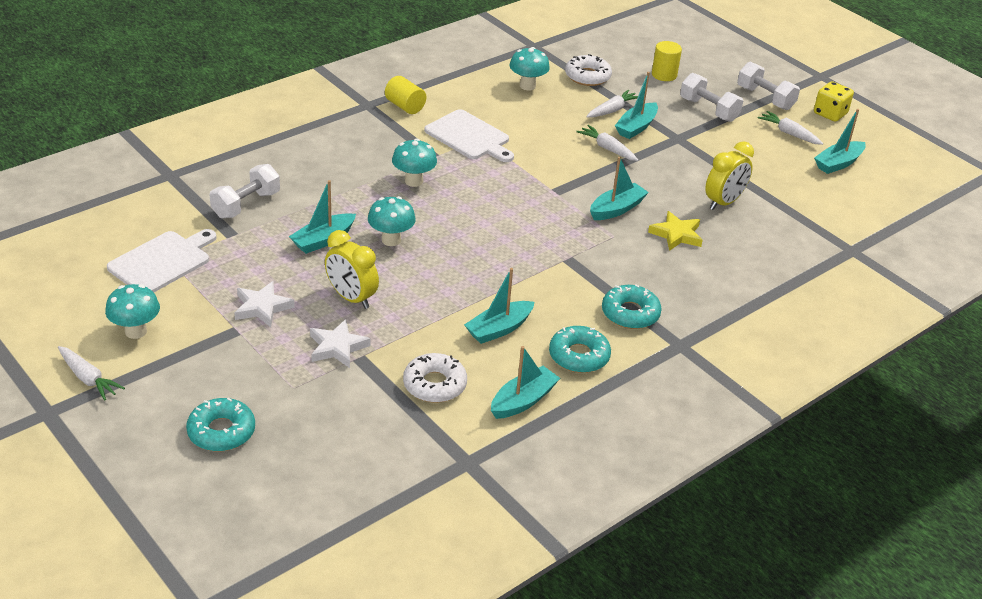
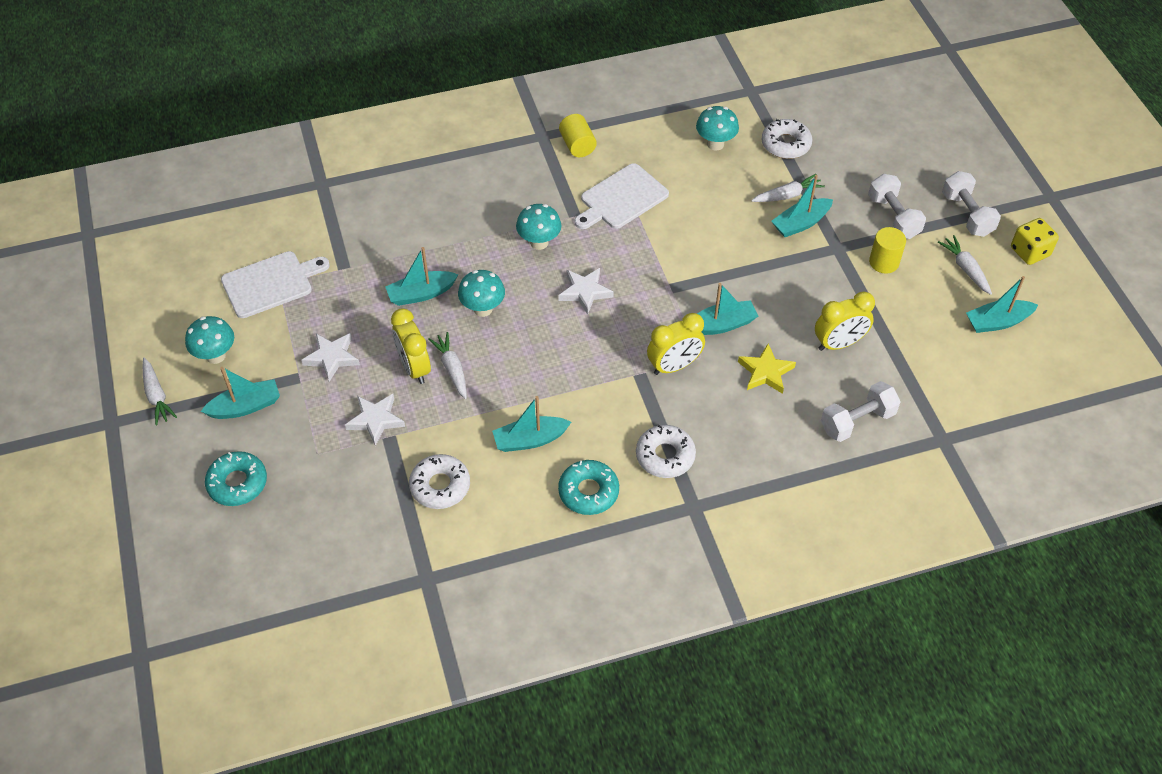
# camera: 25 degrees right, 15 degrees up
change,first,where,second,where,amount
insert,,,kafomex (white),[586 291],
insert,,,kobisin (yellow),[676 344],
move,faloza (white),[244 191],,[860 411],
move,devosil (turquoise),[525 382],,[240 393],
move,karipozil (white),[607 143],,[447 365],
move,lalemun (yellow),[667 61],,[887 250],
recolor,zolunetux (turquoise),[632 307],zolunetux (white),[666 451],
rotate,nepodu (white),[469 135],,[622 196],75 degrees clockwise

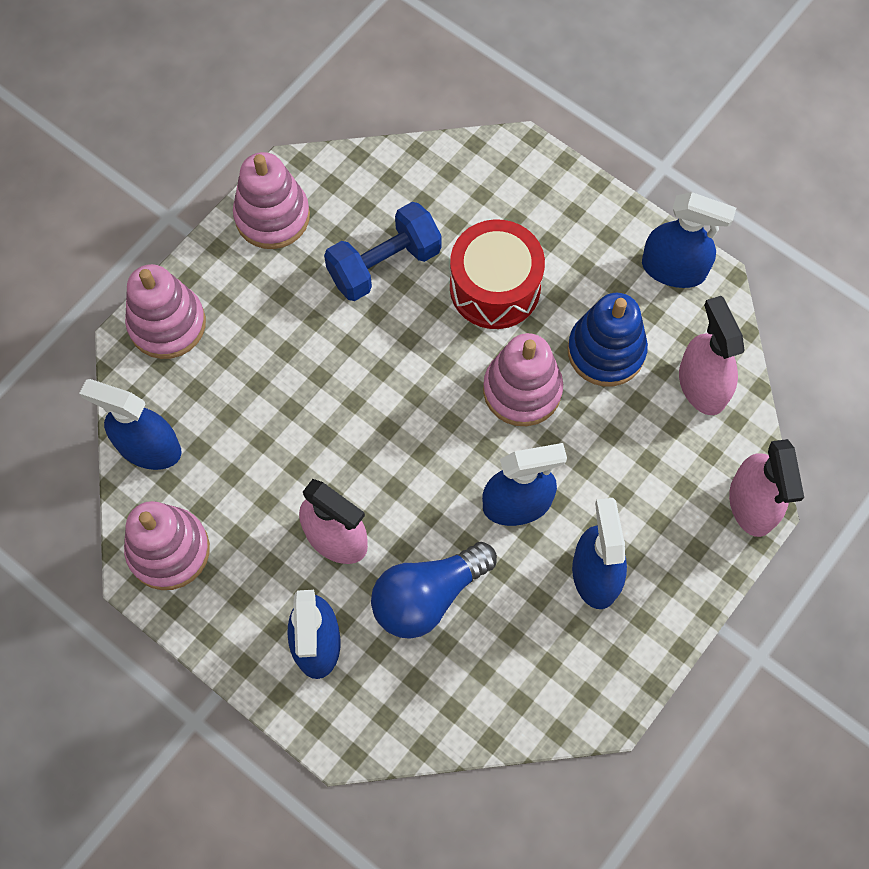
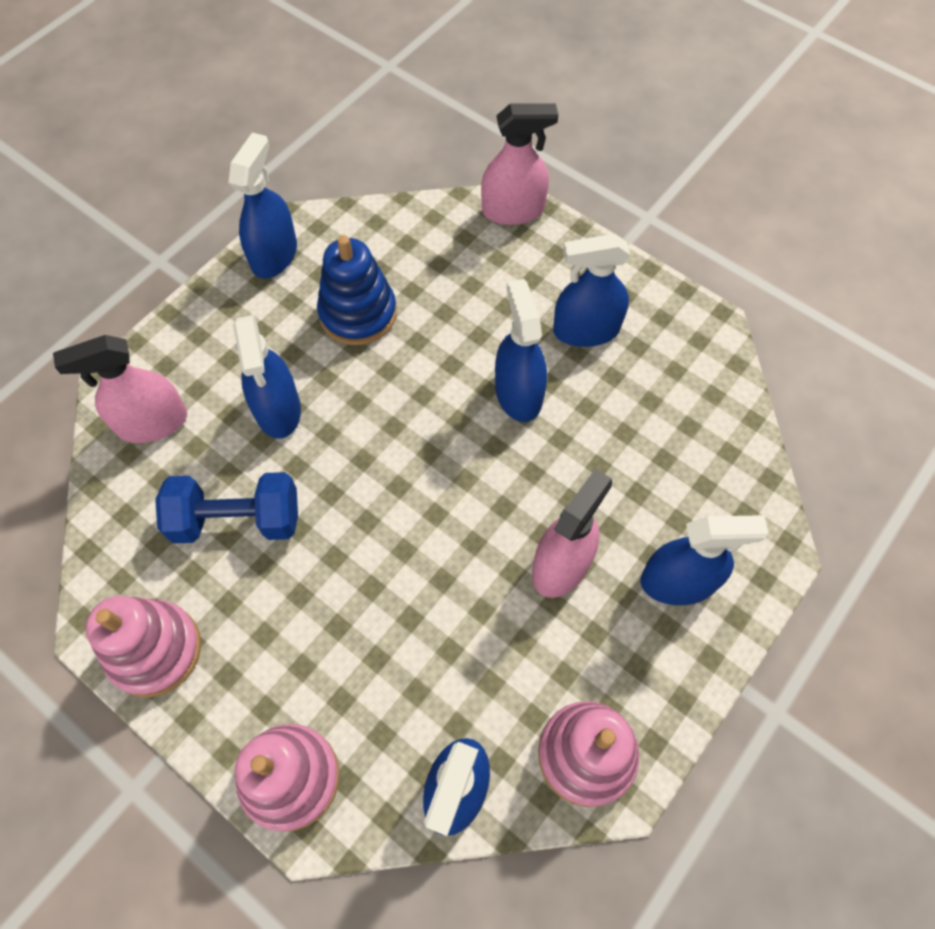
# camera: 90 degrees left, 5 degrees down
change,first,where,second,where,amount
delete,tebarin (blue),[434 590],,,
delete,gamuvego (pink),[523 379],,,
move,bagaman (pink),[711 355],,[120 389],
replace,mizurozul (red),[497 274],bagaman (blue),[267 377],
rotate,faloza (blue),[383 251],,[226 508],60 degrees counterclockwise

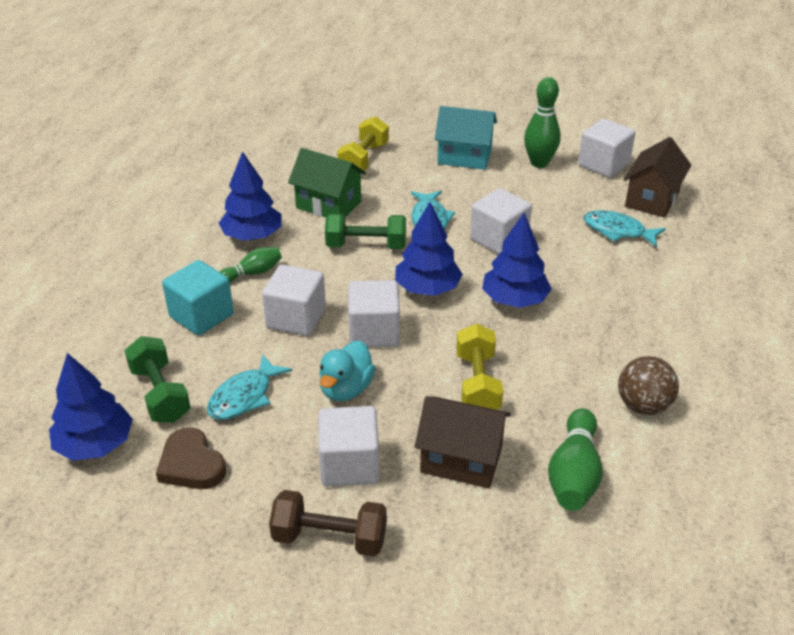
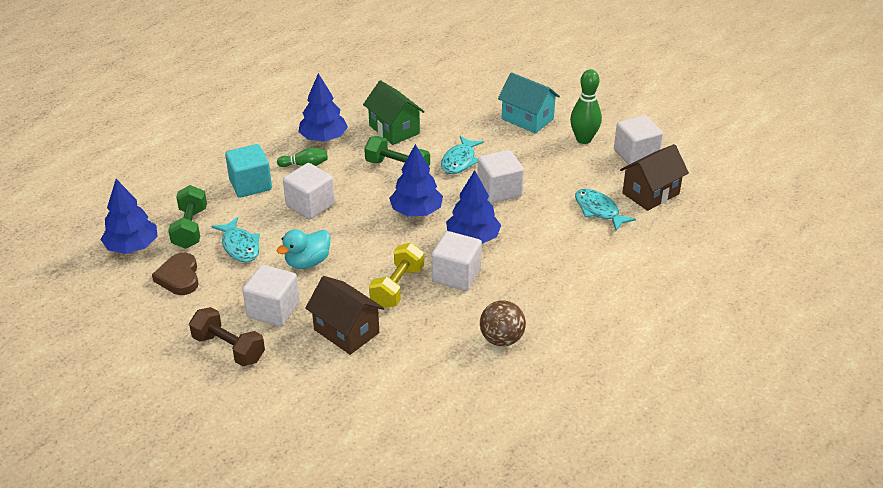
# camera: 25 degrees right, 0 degrees up
change,first,where,second,where,amount
delete,faloza (yellow),[363 143],,,
delete,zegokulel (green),[575 459],,,
move,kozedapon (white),[374 313],,[457 261],
rotate,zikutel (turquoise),[249 387],,[235 239],90 degrees counterclockwise

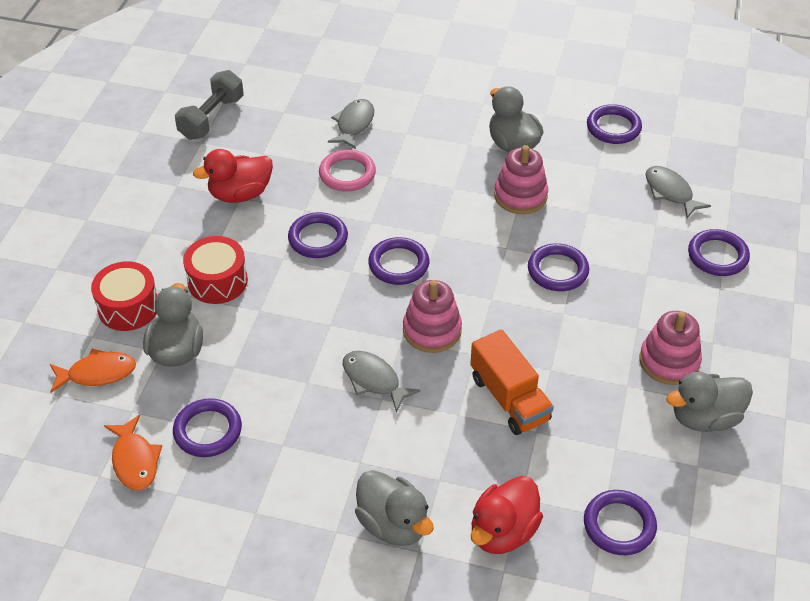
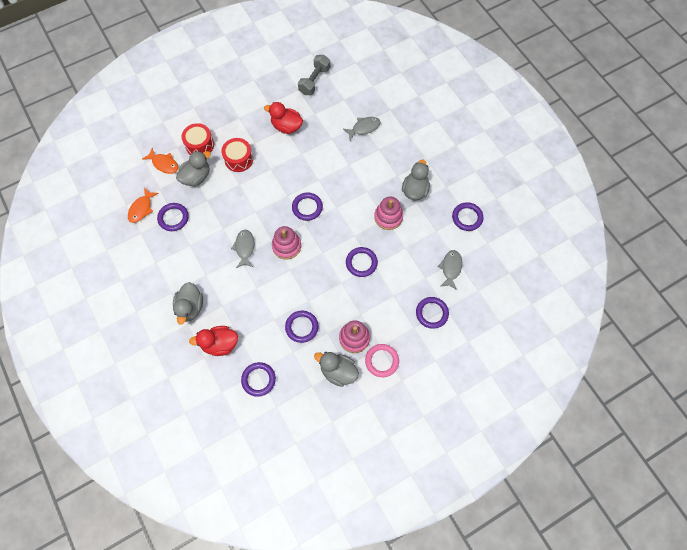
# camera: 45 degrees right, 20 degrees up
change,first,where,second,where,amount
delete,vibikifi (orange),[512 382],,,
move,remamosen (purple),[318 235],,[301 327],
move,remamosen (pink),[347 170],,[382 360],
rotate,faloza (grey),[209 105],,[314 75],45 degrees counterclockwise

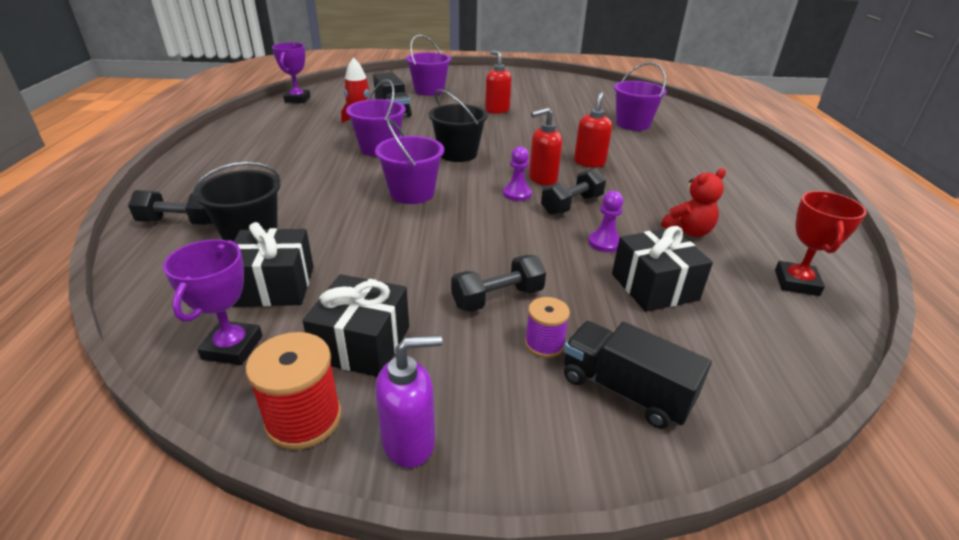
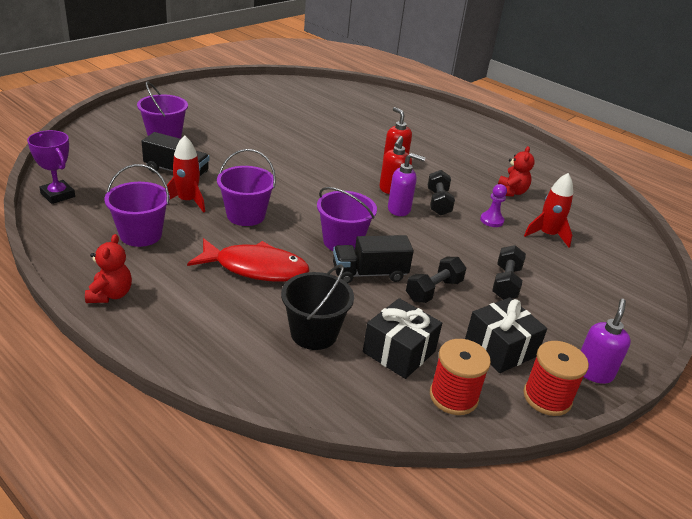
# camera: 50 degrees left, 0 degrees up
change,first,where,second,where,amount
delete,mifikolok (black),[458 125],,,
delete,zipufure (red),[498 82],,,
delete,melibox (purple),[547 327],,,
delete,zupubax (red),[821 243],,,
insert,,,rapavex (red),[108 268],
insert,,,zikutel (red),[248 260],
move,faloza (black),[170 207],,[436 280],
move,vibikifi (black),[638 375],,[373 259],
move,mifikolok (purple),[640 96],,[137 205],
replace,zupubax (purple),[213 302],melibox (red),[460 377],
replace,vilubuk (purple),[517 173],zipufure (purple),[407 184],
replace,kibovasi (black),[662 269],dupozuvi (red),[548 210],

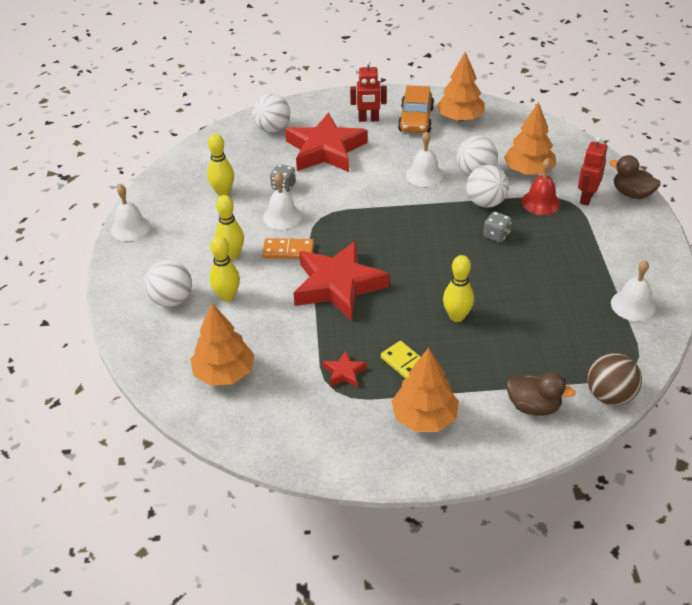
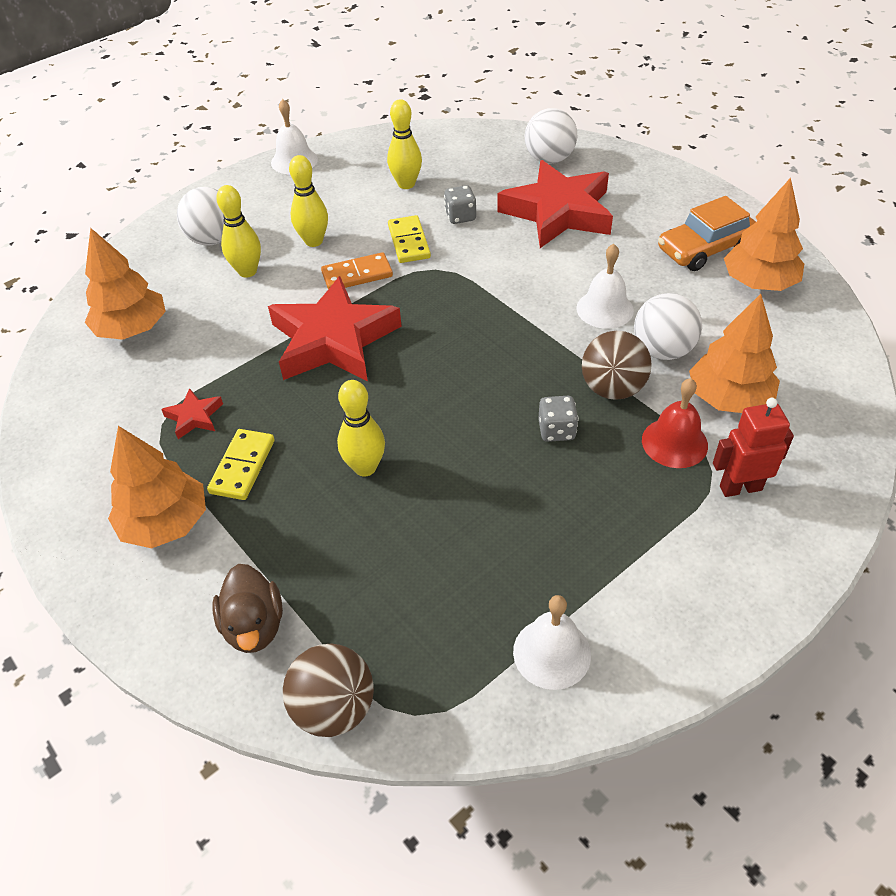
# camera: 55 degrees right, 5 degrees up
change,first,where,second,where,amount
delete,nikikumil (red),[368 91],,,
delete,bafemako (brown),[635 177],,,
replace,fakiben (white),[282 201],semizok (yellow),[409 239],
recolor,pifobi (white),[487 186],pifobi (brown),[617 365],
rotate,semizok (orange),[288 248],,[357 270],75 degrees counterclockwise

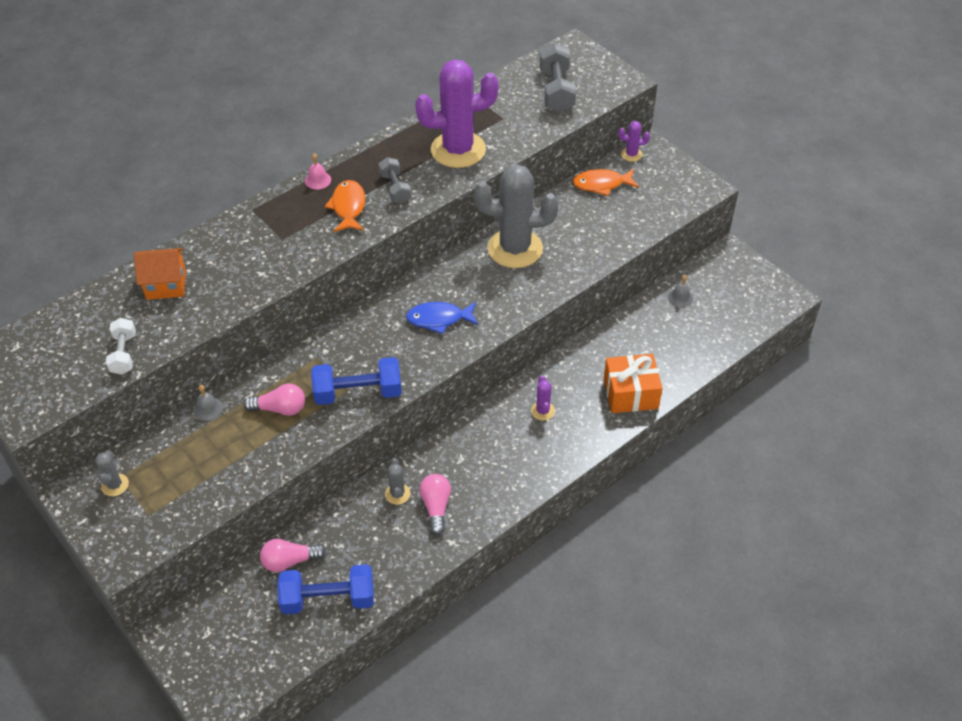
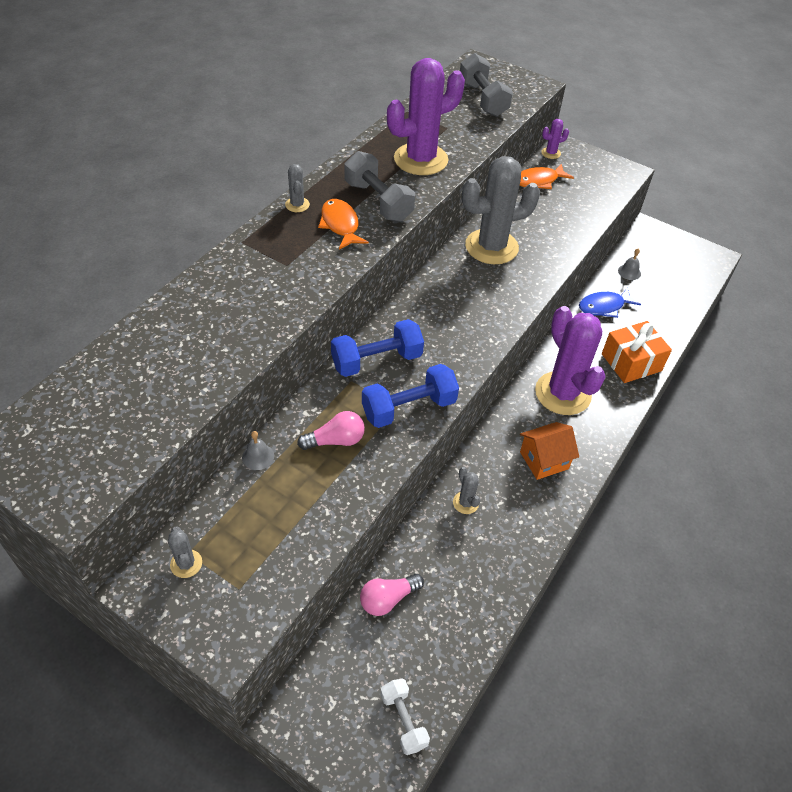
# camera: 20 degrees left, 0 degrees up
change,first,where,second,where,amount
delete,tebarin (pink),[435 504],,,
move,faloza (white),[121 346],,[405 716],
move,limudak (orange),[160 274],,[549 451],
move,faloza (blue),[325 589],,[377 348],
move,zikutel (blue),[442 318],,[610 302],
replace,fakiben (pink),[318 171],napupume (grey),[297 188],
resize,faloza (grey),[394 180],,[380 186],x1.62
resize,napupume (purple),[543 397],,[570 360],x2.40

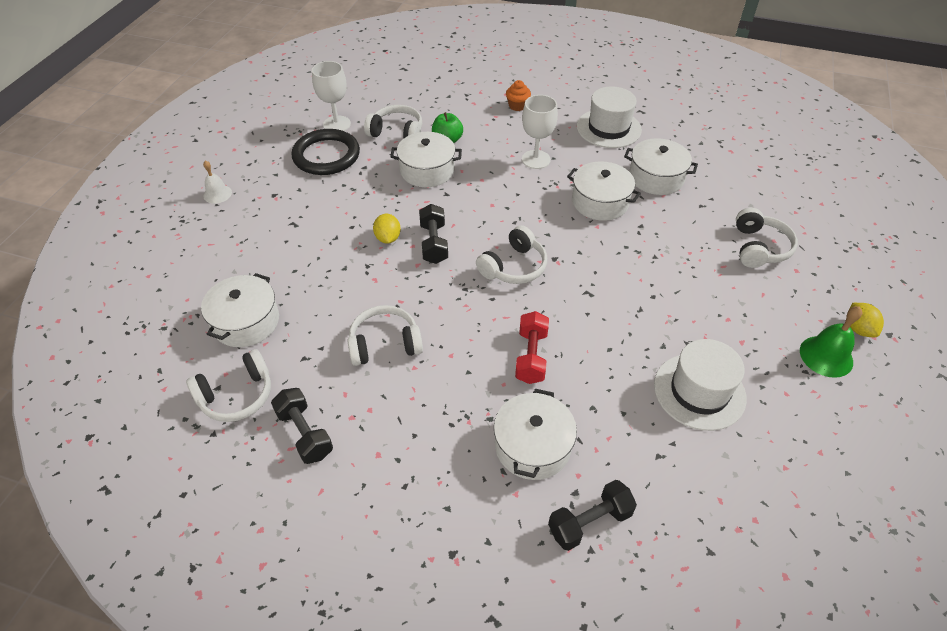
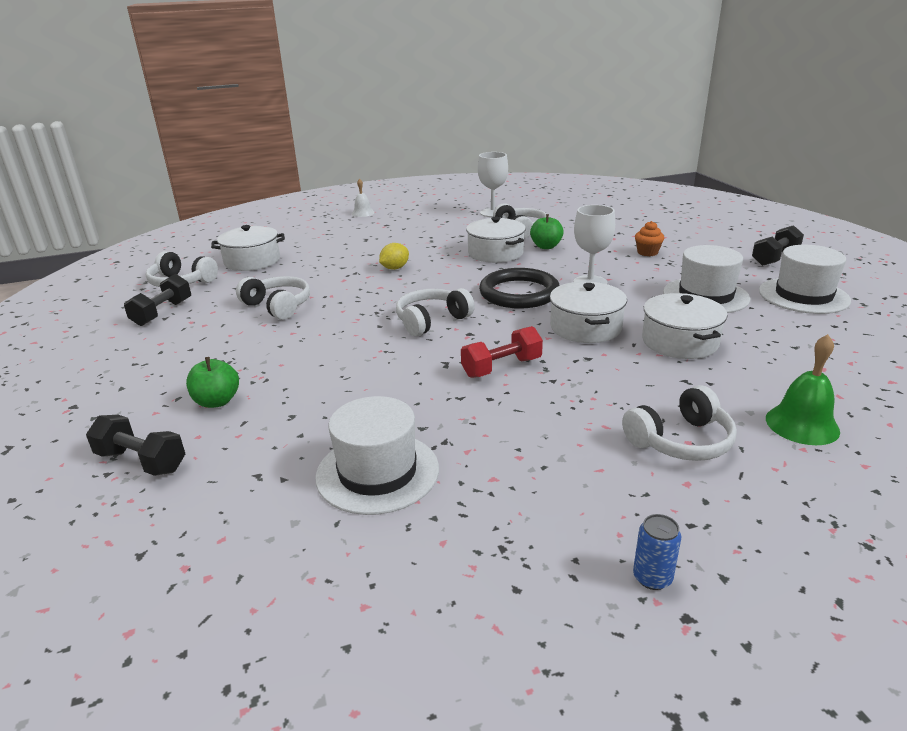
# camera: 55 degrees right, 20 degrees down
change,first,where,second,where,amount
insert,,,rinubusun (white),[805 279],
move,remamosen (black),[325 152],,[519 288],
move,faloza (black),[433 234],,[778 245],
move,faloza (red),[532 347],,[502 352],
move,fakiben (green),[831 342],,[803 389],
replace,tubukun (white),[535 434],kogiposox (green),[212 382],
replace,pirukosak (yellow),[867 320],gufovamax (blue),[657 552],
rotate,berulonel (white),[511 254],,[435 312],135 degrees clockwise

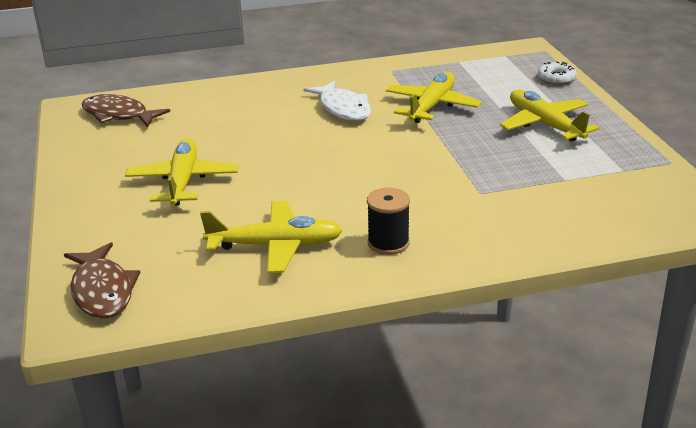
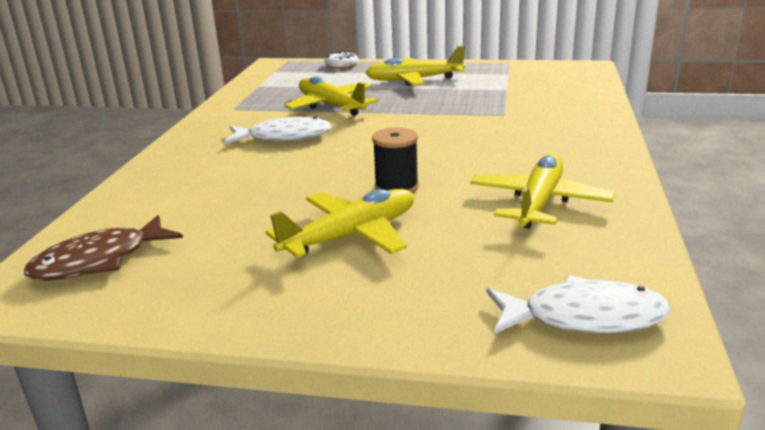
# camera: 65 degrees left, 5 degrees down
change,first,where,second,where,amount
move,melibox (black),[388 221],,[395 160],
recolor,zikutel (brown),[102 280],zikutel (white),[579 304],
rotate,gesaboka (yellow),[181 172],,[340 223],120 degrees clockwise

